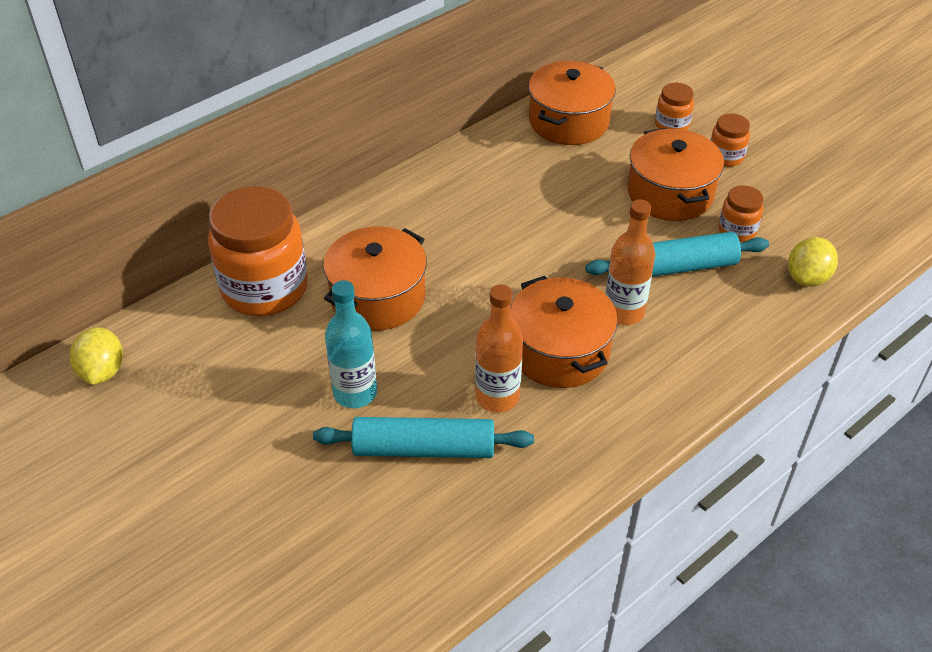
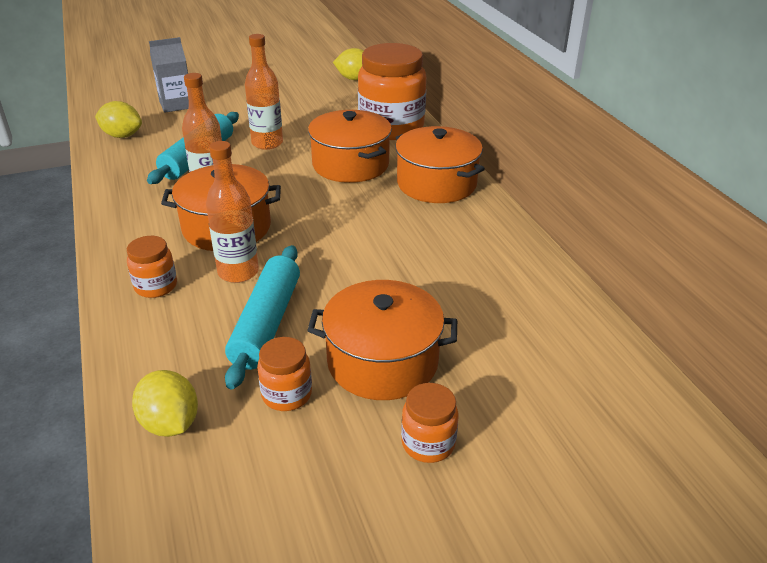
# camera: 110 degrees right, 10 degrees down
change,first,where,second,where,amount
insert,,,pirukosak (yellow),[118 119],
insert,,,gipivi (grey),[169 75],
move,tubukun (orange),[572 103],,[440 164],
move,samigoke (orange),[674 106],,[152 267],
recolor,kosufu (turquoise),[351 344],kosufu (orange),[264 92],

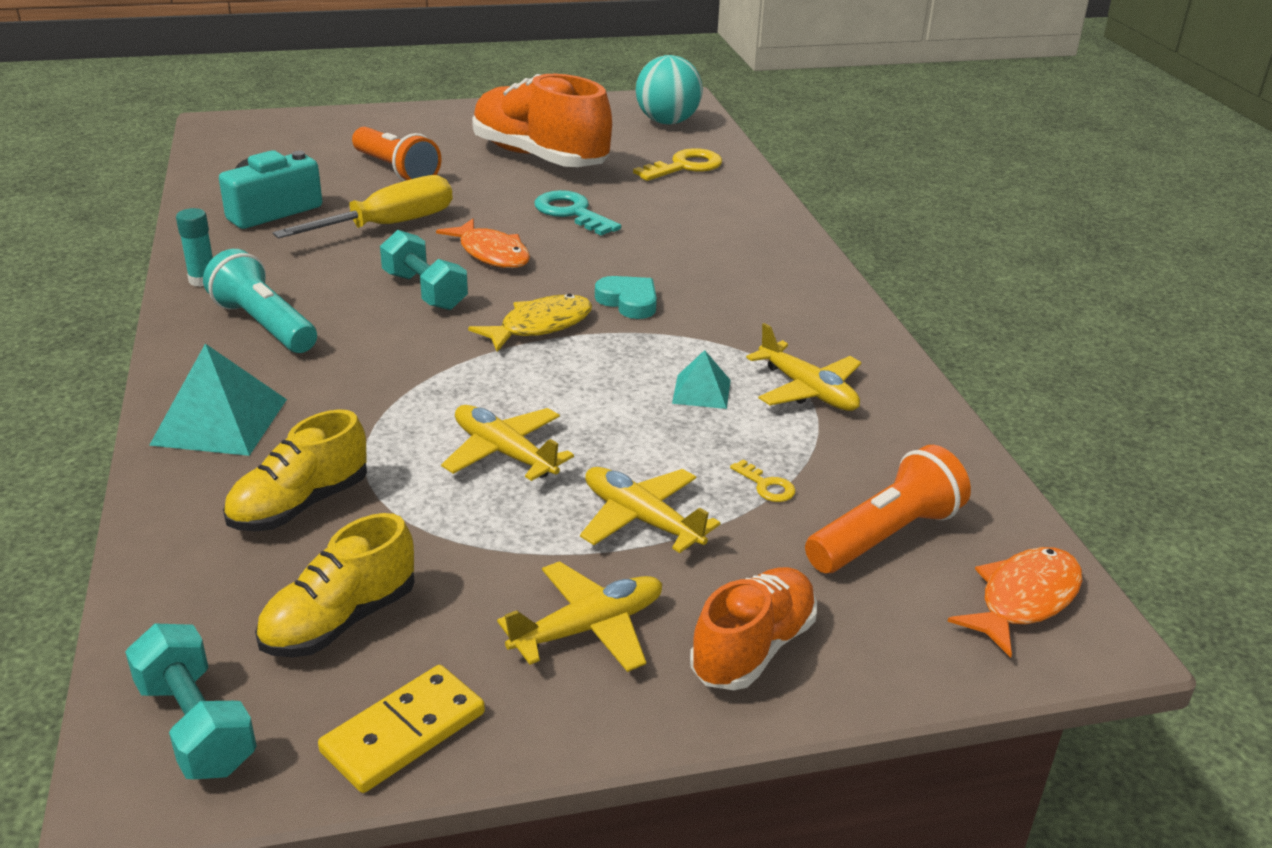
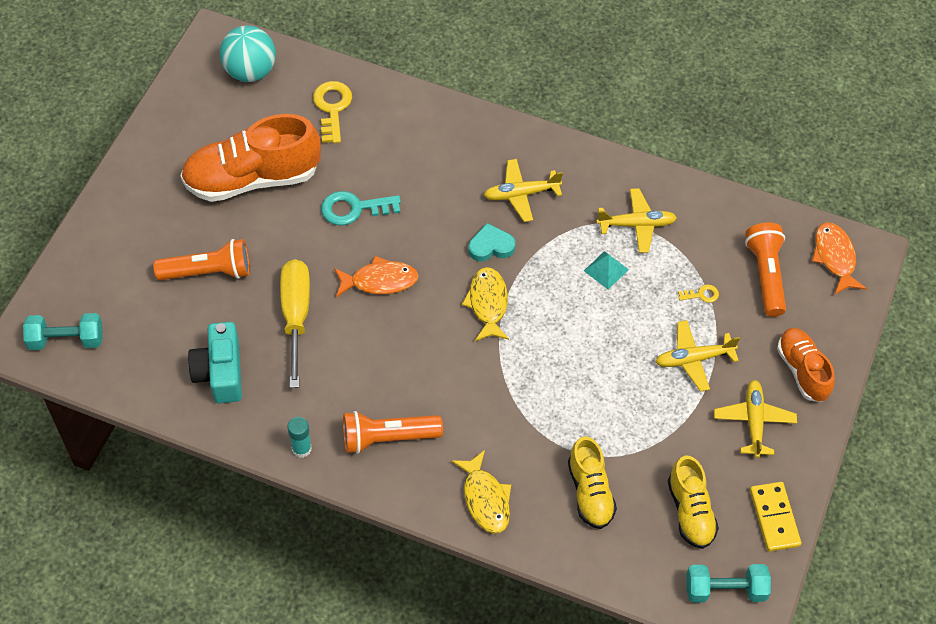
# camera: 55 degrees left, 25 degrees up
change,first,where,second,where,amount
move,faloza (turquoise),[424 270],,[63 331],
move,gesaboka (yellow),[507 443],,[523 190],
replace,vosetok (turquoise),[218 400],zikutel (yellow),[481 492],
recolor,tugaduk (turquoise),[260 301],tugaduk (orange),[393 432],

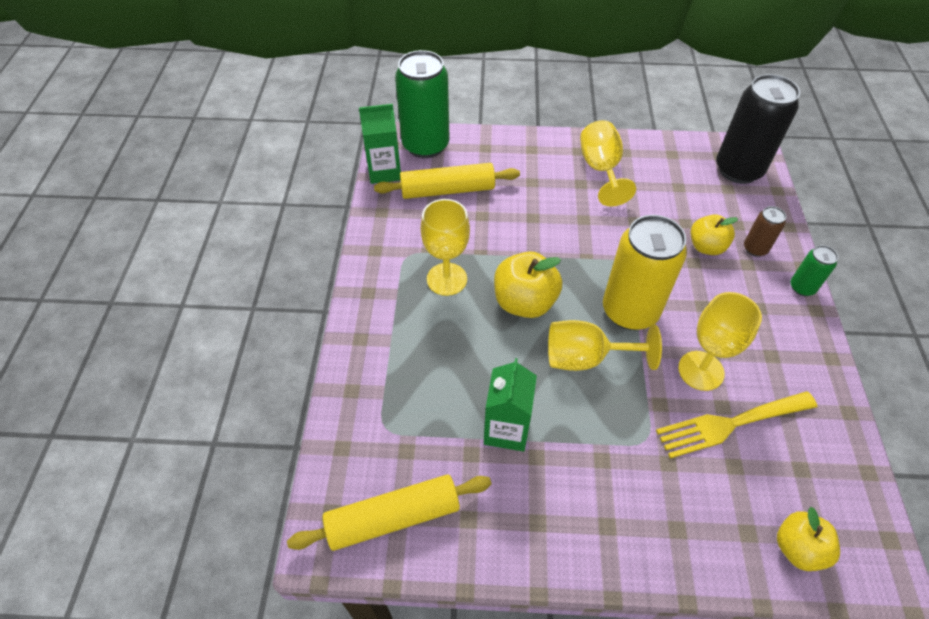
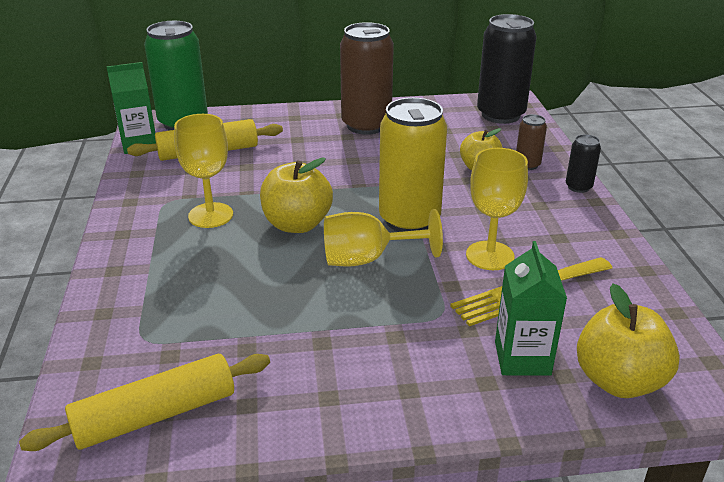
# camera: 10 degrees left, 20 degrees down
change,first,where,second,where,amount
move,gipivi (green),[510 405],,[531 308],
replace,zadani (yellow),[608 163],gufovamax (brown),[367 78],
recolor,gufovamax (green),[814 270],gufovamax (black),[583 163],
resize,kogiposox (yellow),[808 539],,[628 341],x1.51

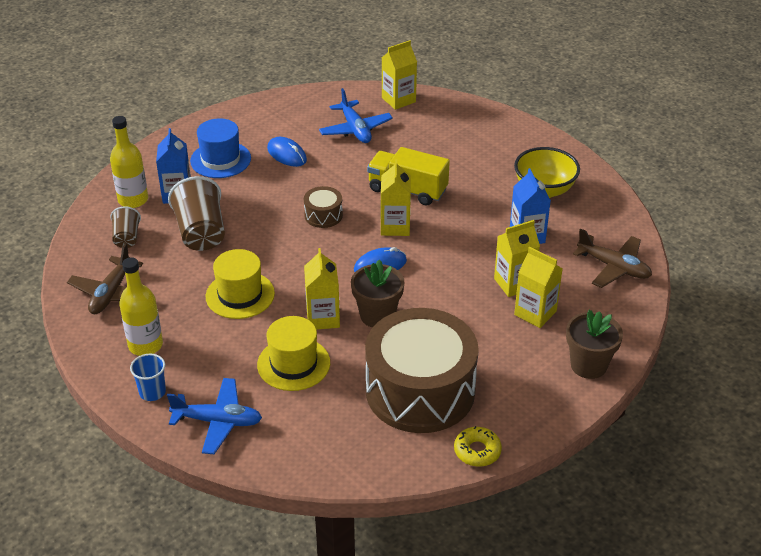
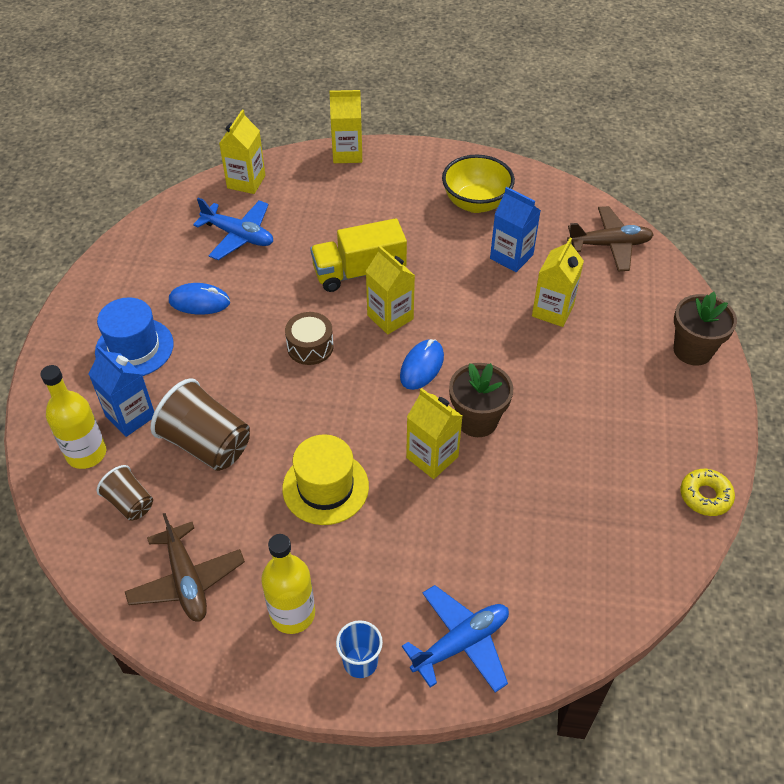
# camera: 40 degrees left, 10 degrees up
change,first,where,second,where,amount
delete,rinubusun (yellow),[293 353],,,
delete,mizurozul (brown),[422 370],,,
move,gipivi (yellow),[538 287],,[345 126],

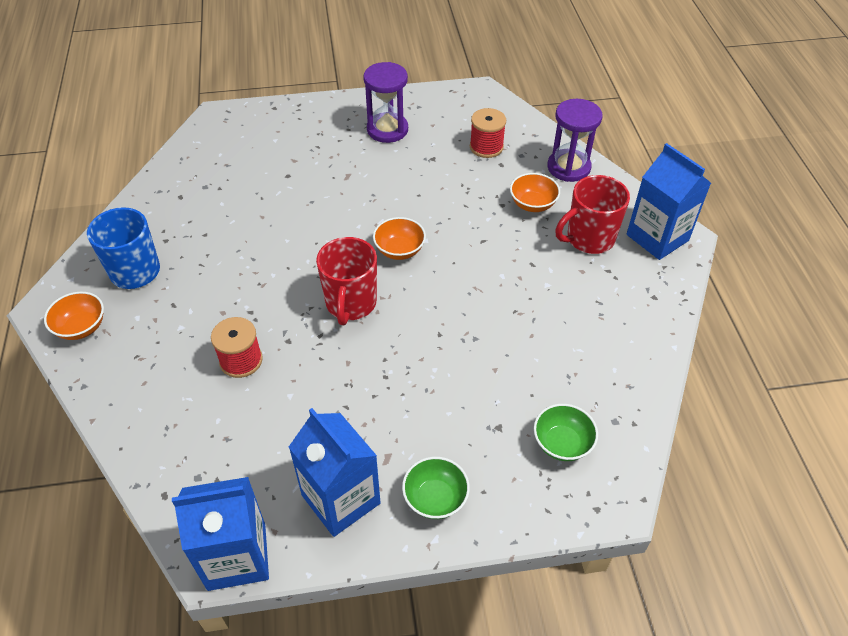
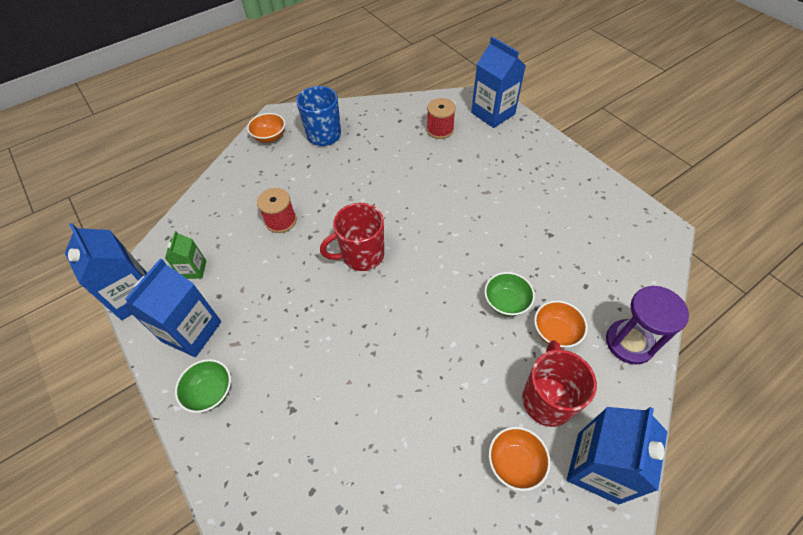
# camera: 65 degrees right, 5 degrees up
change,first,where,second,where,amount
delete,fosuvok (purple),[385 102],,,
insert,,,gipivi (green),[185 255],
insert,,,gipivi (blue),[498 82],
move,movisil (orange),[399 238],,[519 459],
move,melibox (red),[488 133],,[441 118],
move,movisil (green),[566 432],,[510 294],
rotate,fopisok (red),[592 214],,[559 383],60 degrees clockwise

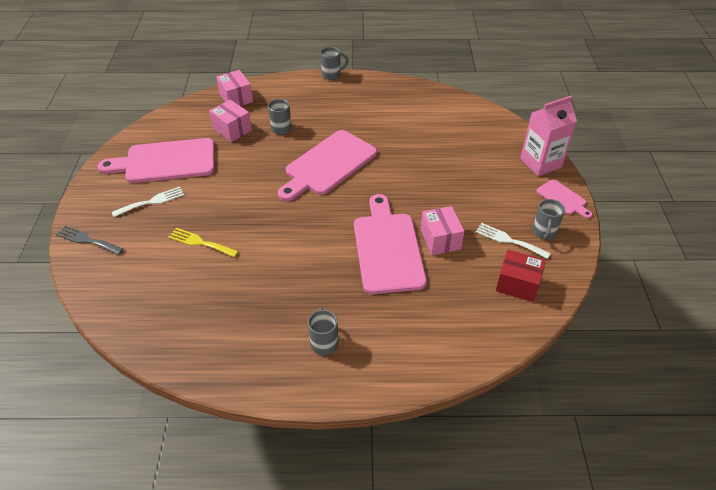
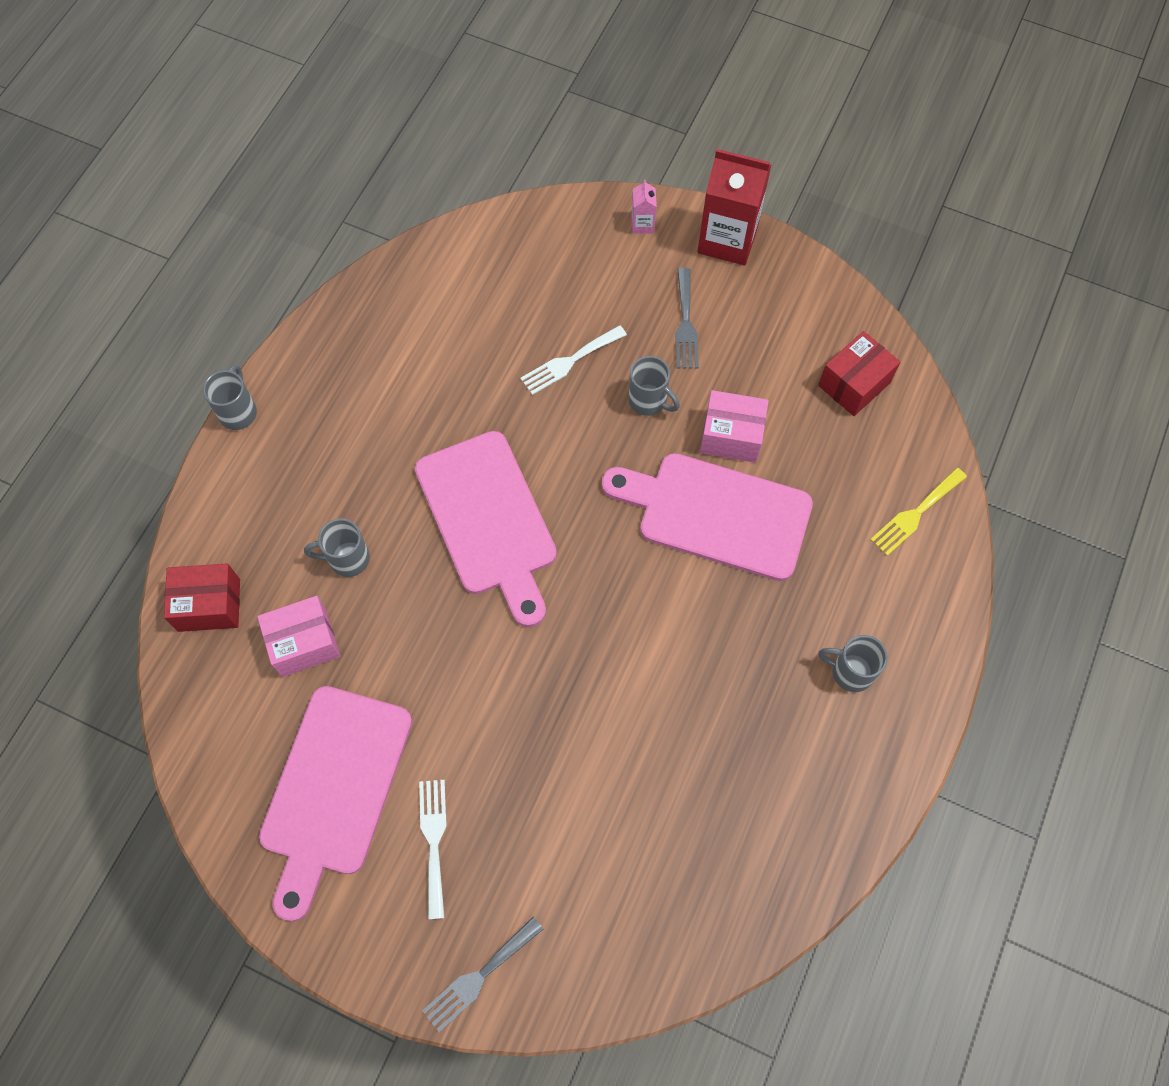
# camera: 65 degrees left, 20 degrees up
change,first,where,second,where,amount
insert,,,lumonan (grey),[687 318],
move,lumonan (yellow),[203 242],,[918 512],
move,lumonan (white),[513 241],,[573 360],
move,fopisok (grey),[548 219],,[654 386],
replace,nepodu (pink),[564 199],gipivi (red),[734 207],
recolor,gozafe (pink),[234 88],gozafe (red),[202 598],
resize,gipivi (pink),[548 136],,[644 207],x0.45

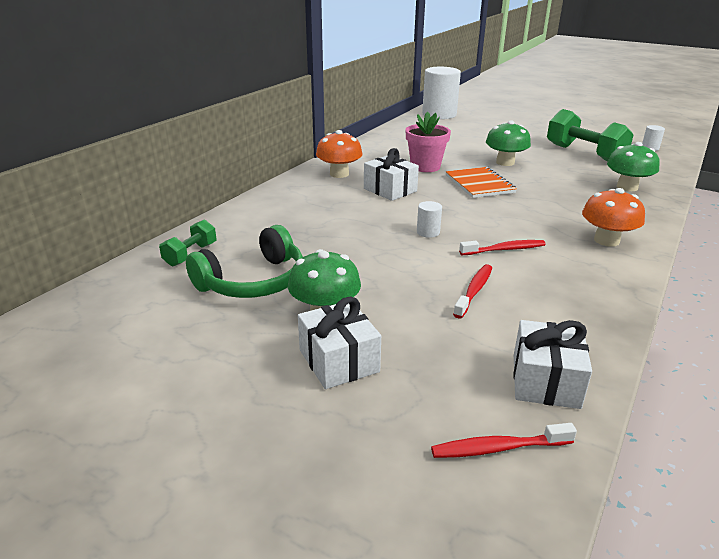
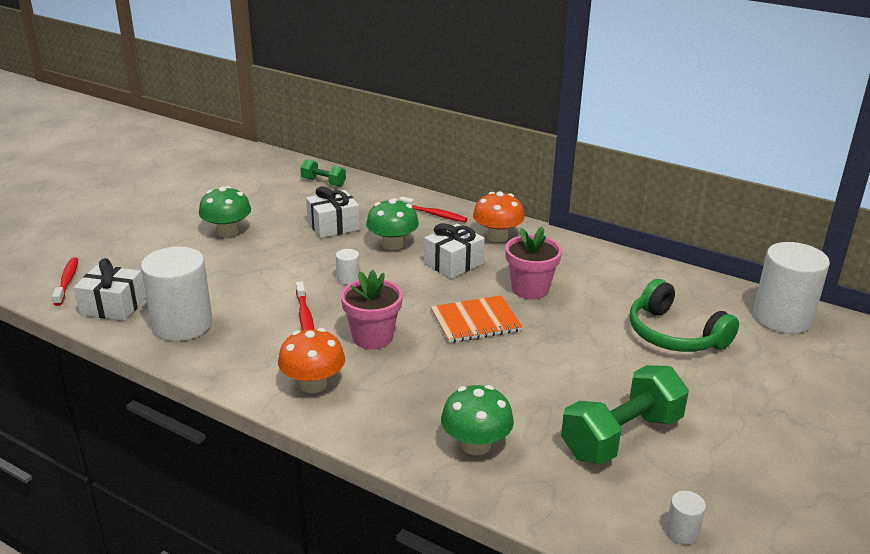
# camera: 90 degrees right, 0 degrees up
change,first,where,second,where,amount
insert,,,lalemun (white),[176 293],
insert,,,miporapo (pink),[372 309],
move,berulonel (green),[244 261],,[684 315],
move,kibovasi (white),[339 342],,[333 212],
move,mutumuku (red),[472 291],,[433 209],
move,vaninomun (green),[508 143],,[392 224],

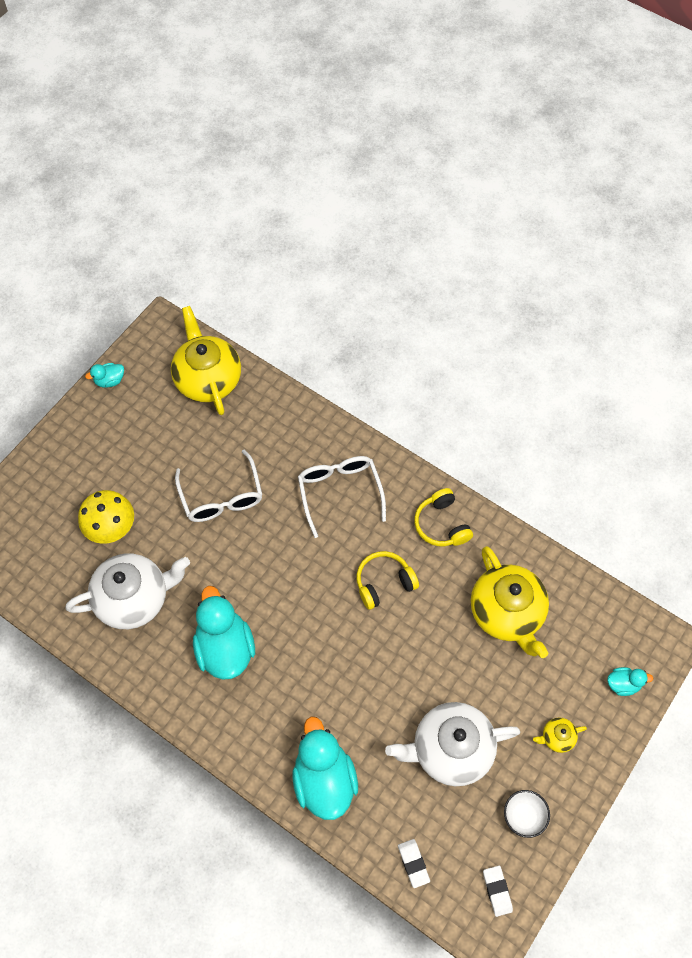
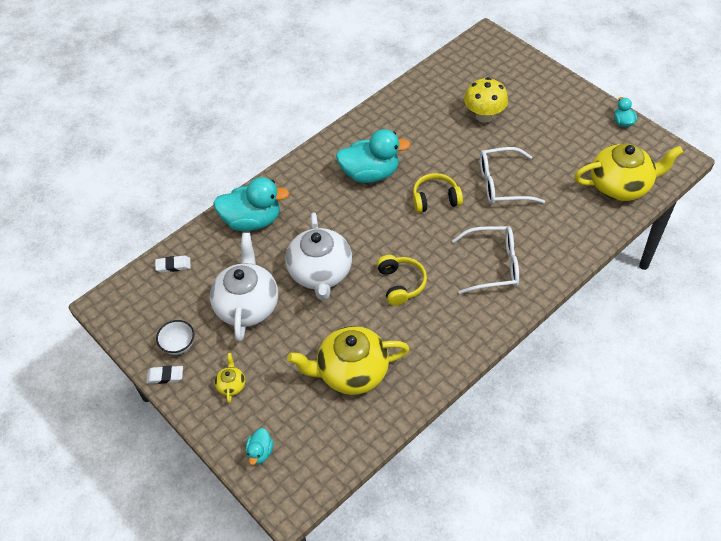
# camera: 105 degrees right, 10 degrees down
change,first,where,second,where,amount
move,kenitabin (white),[127 591],,[319 256],
move,berulonel (yellow),[443 517],,[438 193],
move,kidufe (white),[498 891],,[164 375],

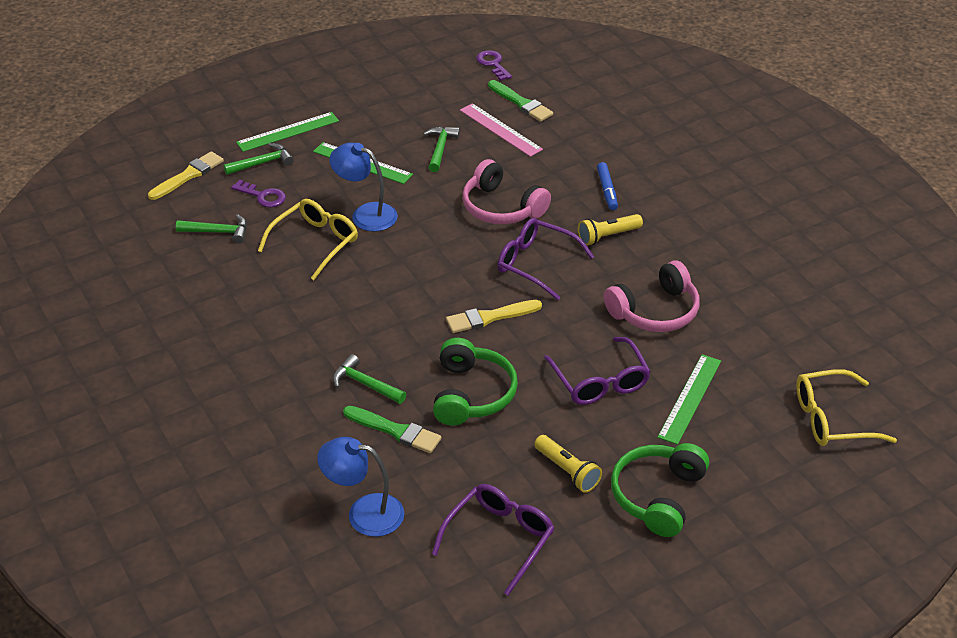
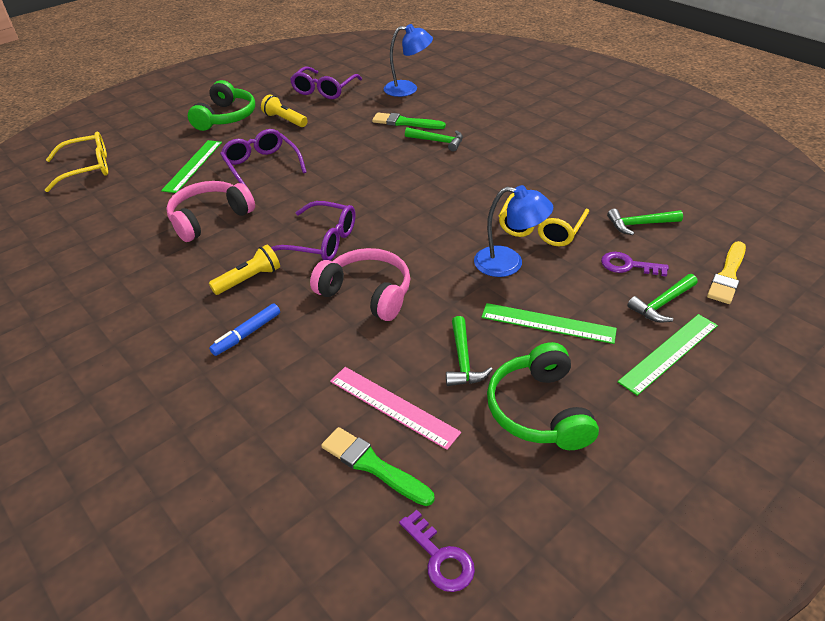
# camera: 170 degrees right, 0 degrees up
change,first,where,second,where,amount
delete,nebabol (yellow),[494 316],,,
move,berulonel (green),[475 382],,[543 396],
rotate,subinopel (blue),[607 186],,[244 329],120 degrees counterclockwise

